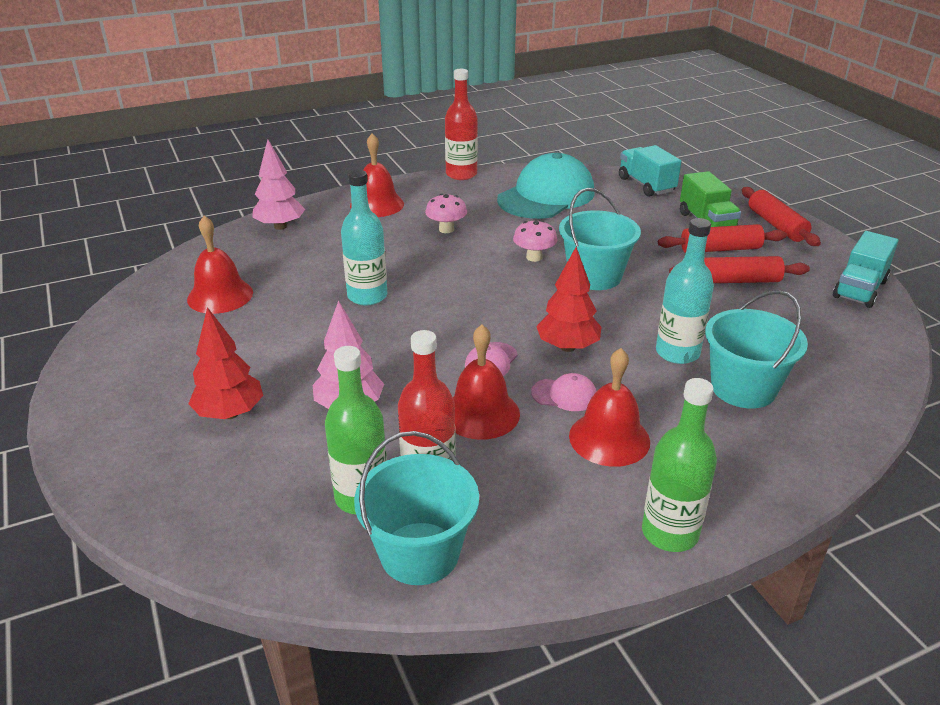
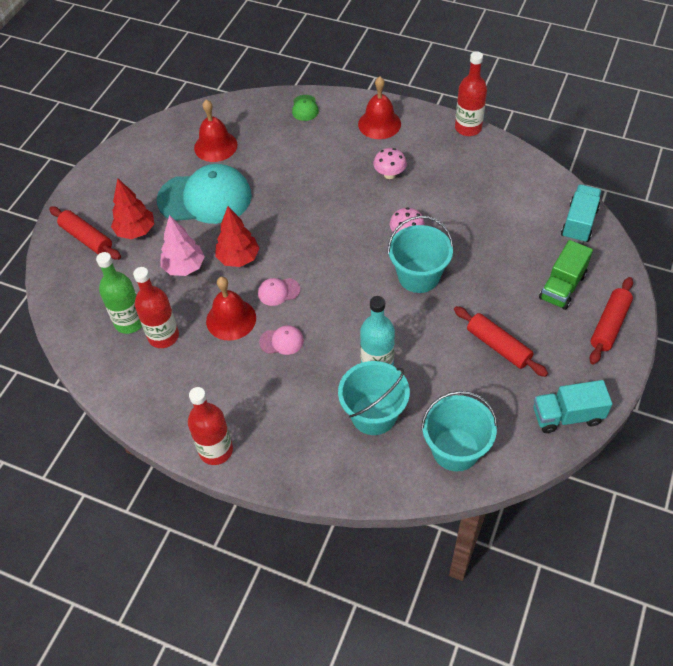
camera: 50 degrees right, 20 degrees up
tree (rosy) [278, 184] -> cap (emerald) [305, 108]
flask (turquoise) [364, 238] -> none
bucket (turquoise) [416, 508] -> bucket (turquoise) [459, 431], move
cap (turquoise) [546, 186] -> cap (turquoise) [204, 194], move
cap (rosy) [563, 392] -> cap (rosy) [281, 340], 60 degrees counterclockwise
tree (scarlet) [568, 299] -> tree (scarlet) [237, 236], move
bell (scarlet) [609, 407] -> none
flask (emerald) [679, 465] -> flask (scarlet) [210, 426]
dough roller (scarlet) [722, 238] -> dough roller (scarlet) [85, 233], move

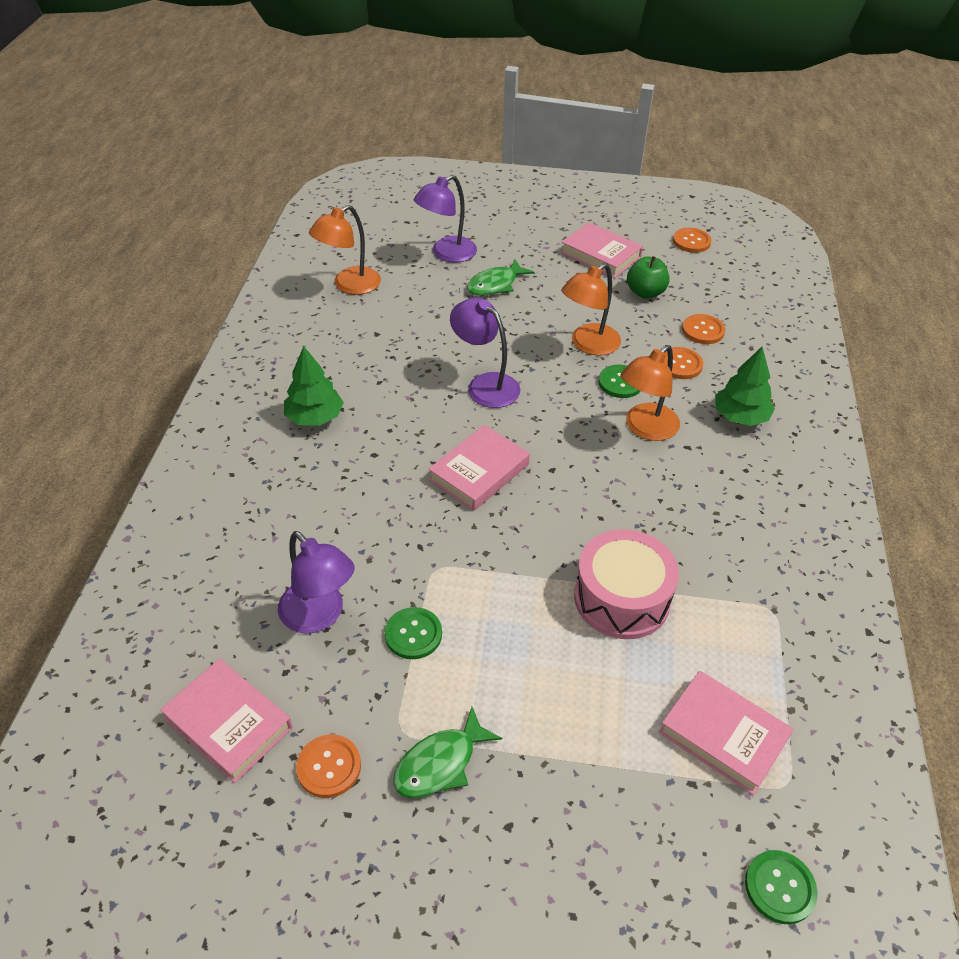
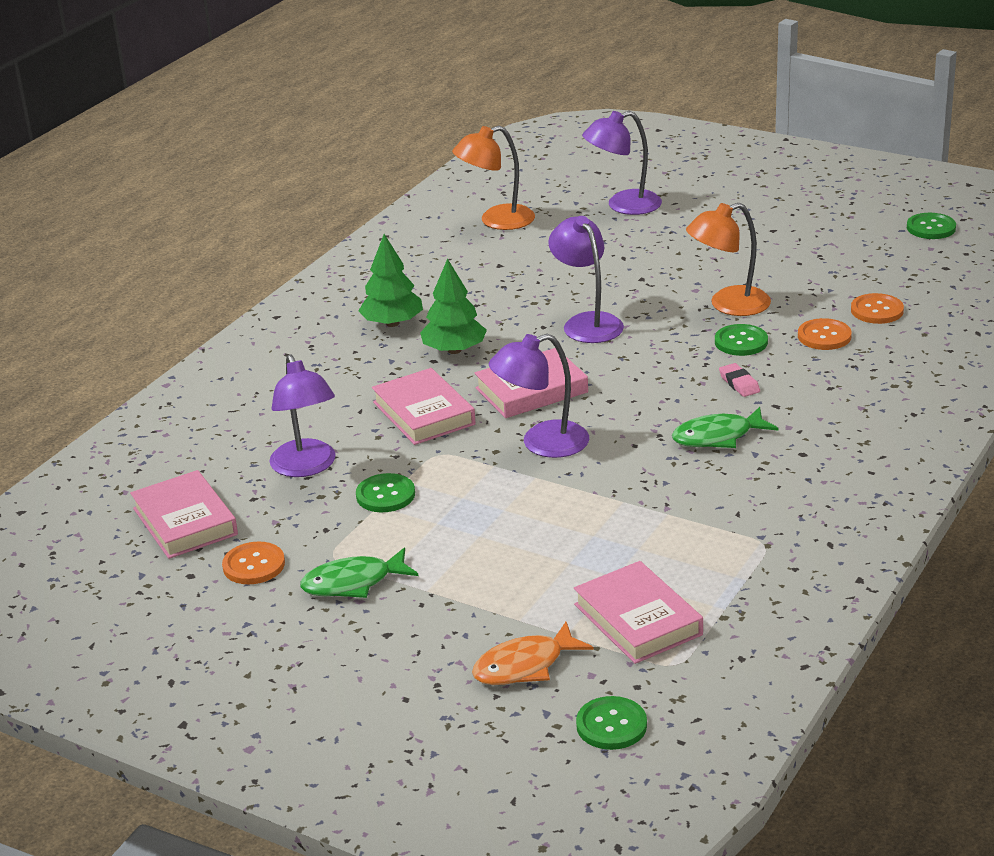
camera: 25 degrees right, 15 degrees down
fish figure (emerald) [500, 277] -> fish figure (emerald) [725, 427], move
book (rosy) [602, 250] -> book (rosy) [424, 406], move
toy drum (rosy) [626, 584] -> none
lamp (orange) [650, 393] -> eraser (rosy) [739, 380]
apple (emerald) [648, 277] -> none
sewing button (orange) [692, 240] -> sewing button (emerald) [931, 226]
tree (emerald) [745, 386] -> tree (emerald) [453, 306], move
none -> fish figure (orange) [532, 653]
none -> lamp (violet) [539, 396]

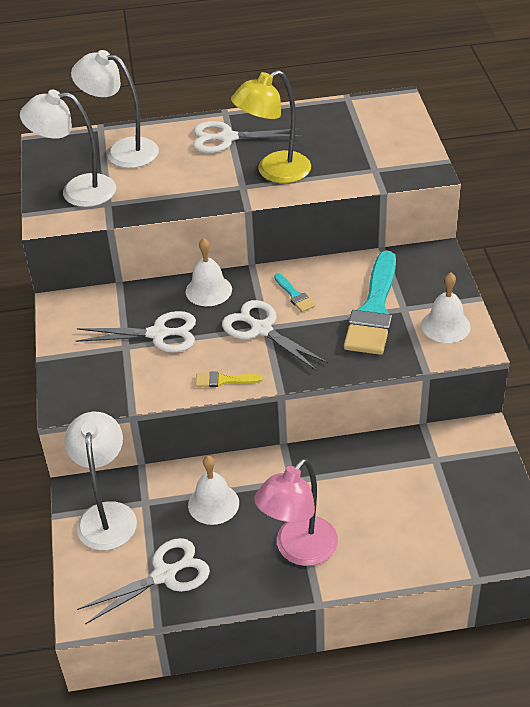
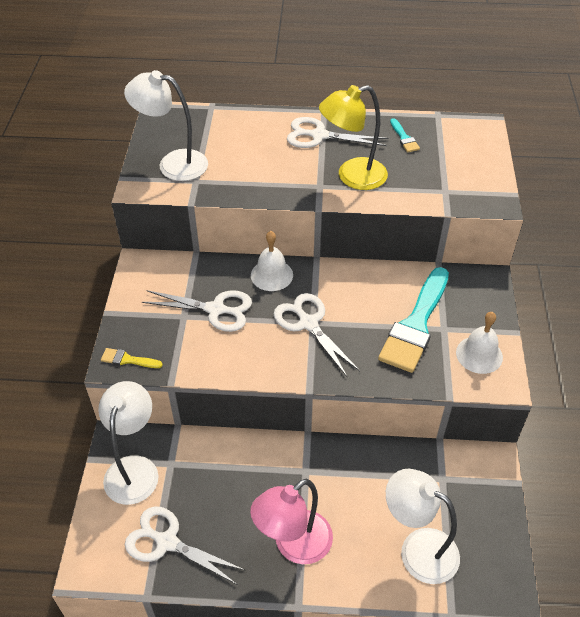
camera: 10 degrees right, 5 degrees up
lamp (pure white) [115, 109] -> lamp (pure white) [423, 526], move
scissors (pure white) [143, 581] -> scissors (pure white) [185, 546], 135 degrees counterclockwise
bell (pure white) [213, 490] -> none
brush (yellow) [229, 379] -> brush (yellow) [132, 358], move
brush (turquoise) [294, 292] -> brush (turquoise) [405, 135], move

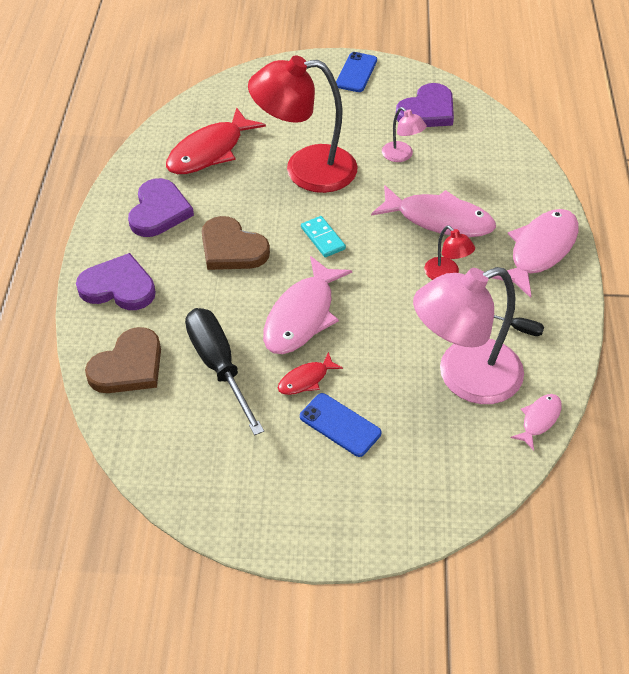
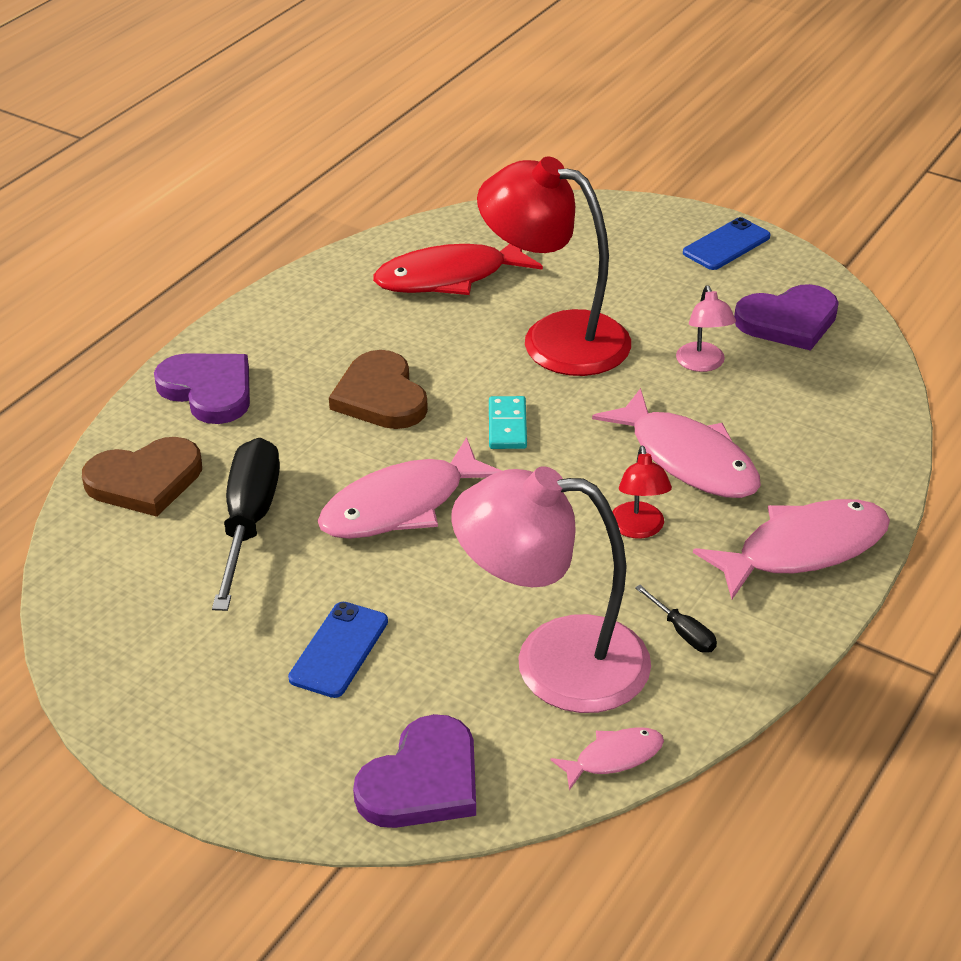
camera: 30 degrees right, 10 degrees down
heart (violet) [161, 207] -> heart (violet) [414, 771], move
fish figure (scarlet) [310, 373] -> none
mobile phone (cobalt) [341, 425] -> mobile phone (cobalt) [338, 650], 45 degrees clockwise

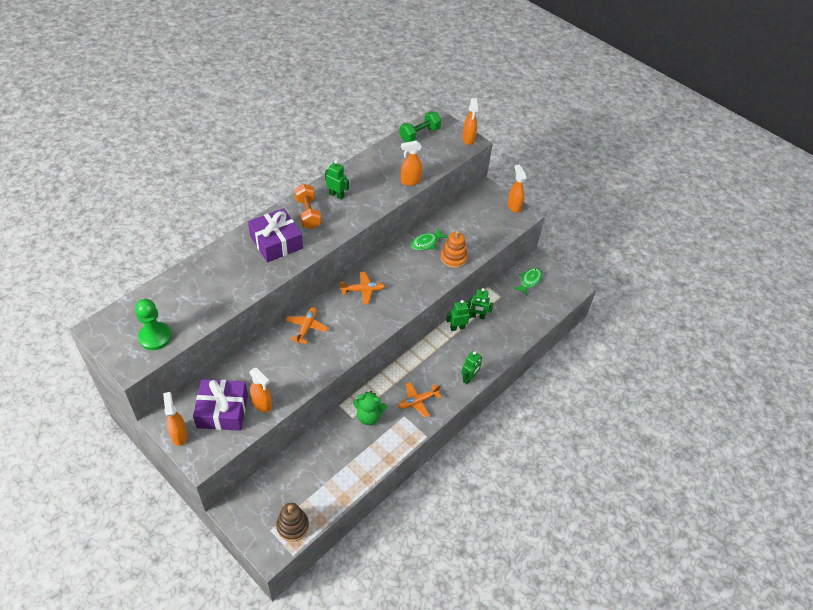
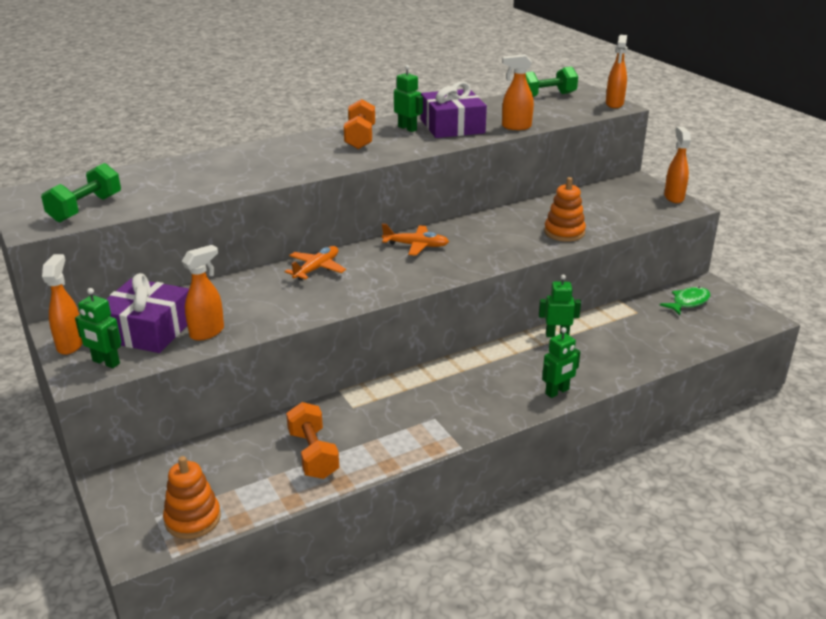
camera: 20 degrees right, 20 degrees down
game pawn (emerald) [153, 324] -> dumbbell (emerald) [81, 192]
wrapped gift (violet) [275, 235] -> wrapped gift (violet) [454, 109], move
sprayer (orange) [260, 390] -> sprayer (orange) [203, 292], 105 degrees counterclockwise
stacking rings (russet) [292, 522] -> stacking rings (orange) [192, 497]
teddy bear (emerald) [370, 408] -> none
plane (orange) [420, 400] -> none
fish figure (emerald) [429, 239] -> none
toy robot (emerald) [480, 303] -> toy robot (emerald) [98, 328], move
none -> dumbbell (orange) [312, 440]

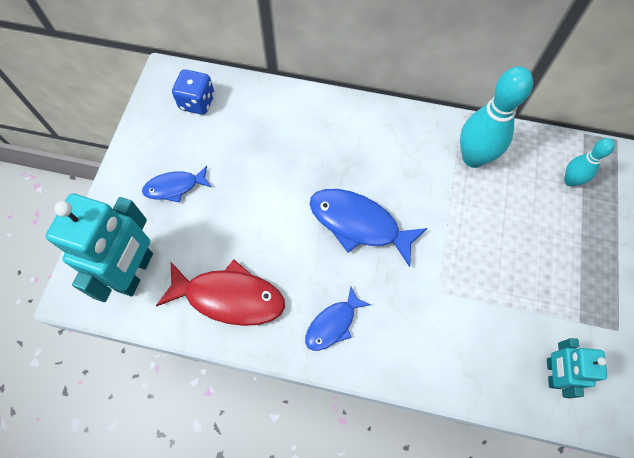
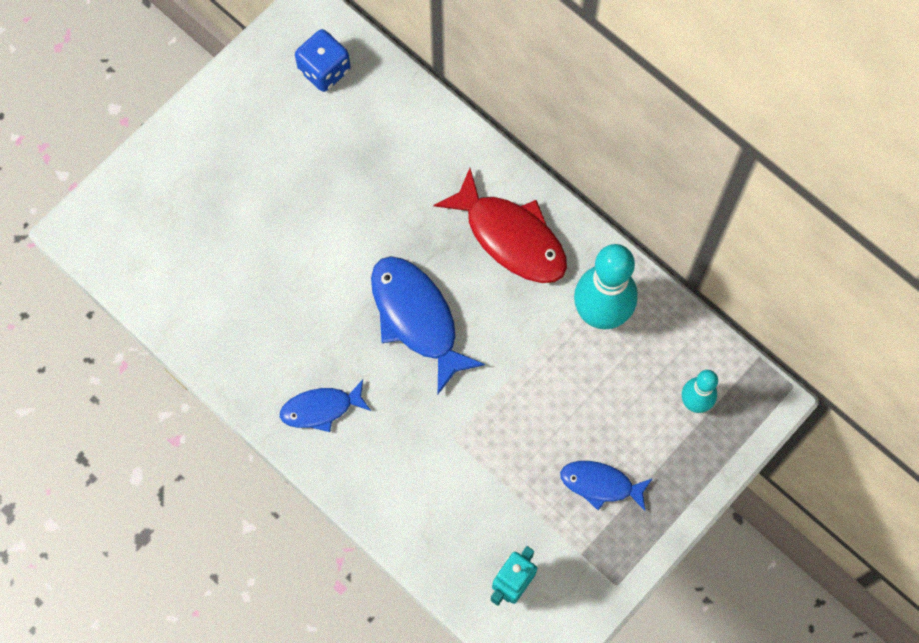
camera: 30 degrees right, 5 degrees up
toy robot (turquoise) [99, 247] -> none
fish figure (cobalt) [176, 184] -> fish figure (cobalt) [606, 486], move
fish figure (scarlet) [220, 293] -> fish figure (scarlet) [500, 225], move

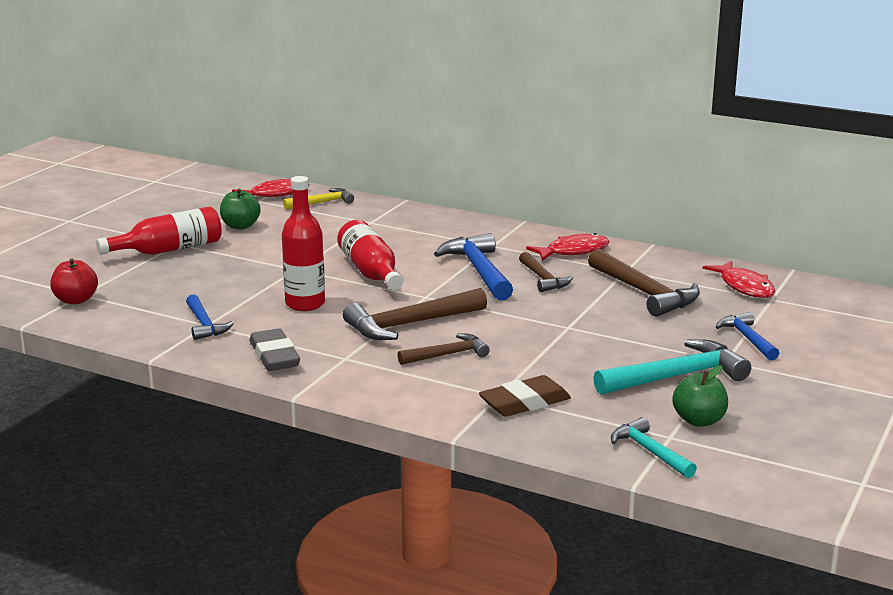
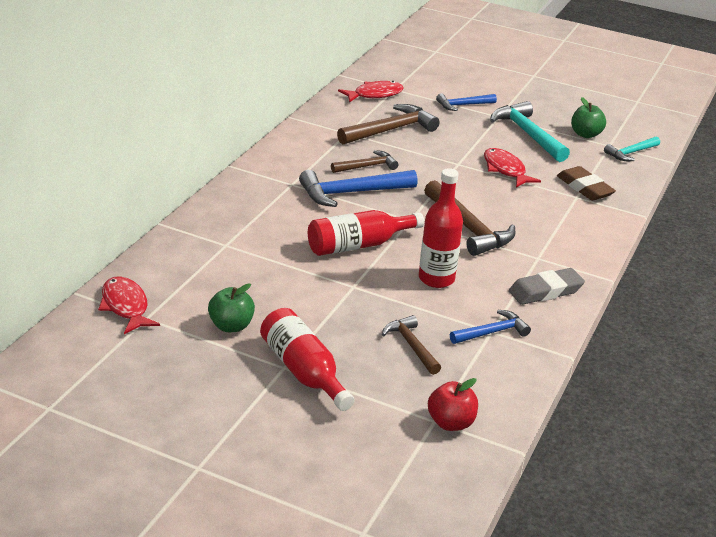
camera: 95 degrees left, 10 degrees up
carpenter's hammer (yellow) [318, 199] -> none
carpenter's hammer (russet) [444, 349] -> carpenter's hammer (russet) [411, 345], move
fish figure (scarlet) [568, 247] -> fish figure (scarlet) [512, 168], move

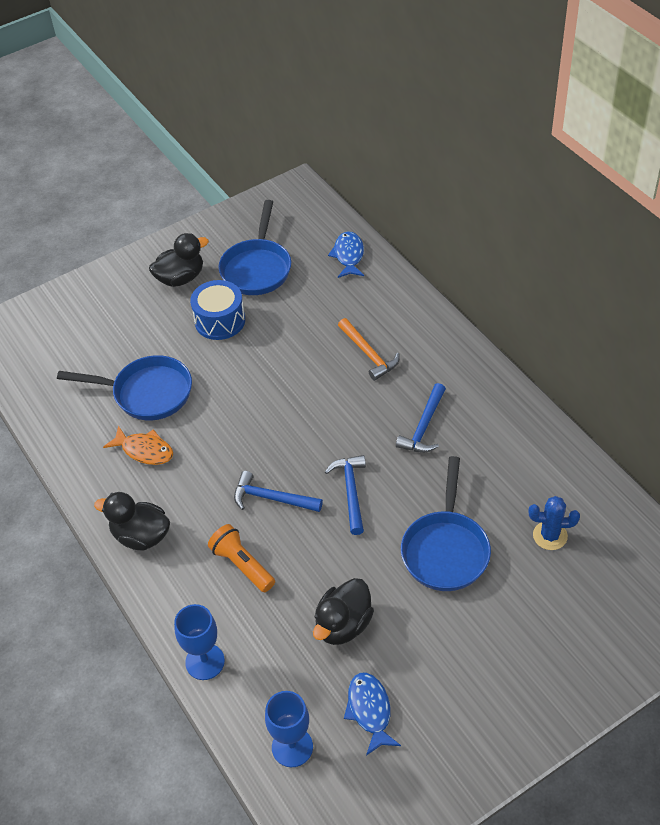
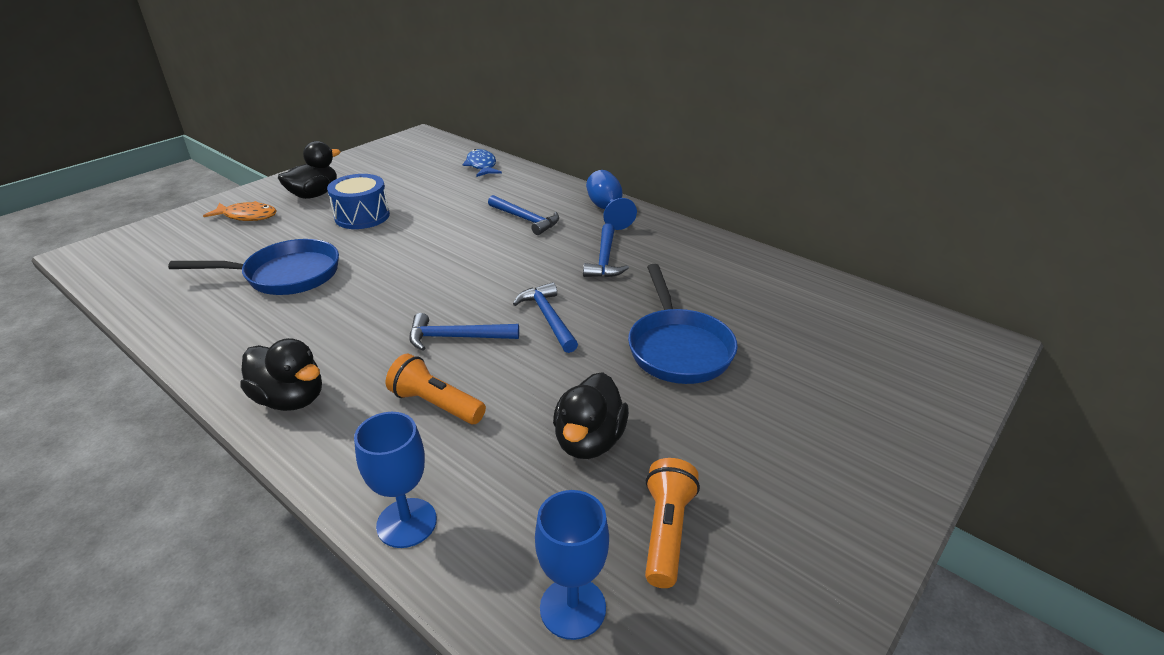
camera: 20 degrees left, 15 degrees down
rubber duck (ebony) [132, 521] -> rubber duck (ebony) [281, 374], 150 degrees counterclockwise
fish figure (orange) [138, 445] -> fish figure (orange) [239, 211], move
skillet (cobalt) [255, 247] -> none
carpenter's hammer (orange) [368, 349] -> carpenter's hammer (cobalt) [523, 215]
fish figure (cobalt) [372, 714] -> pocket torch (orange) [672, 523]
cactus (cobalt) [554, 523] -> none
none -> goblet (cobalt) [611, 200]

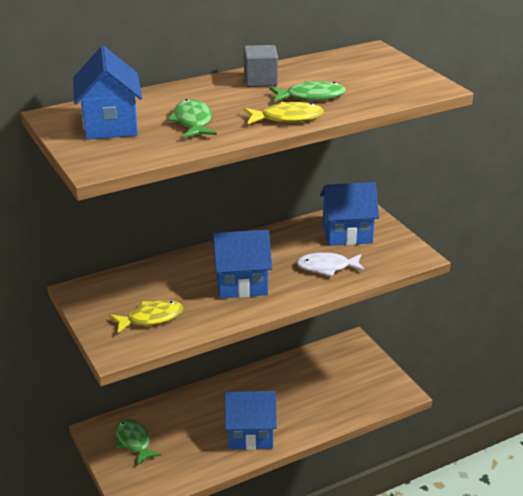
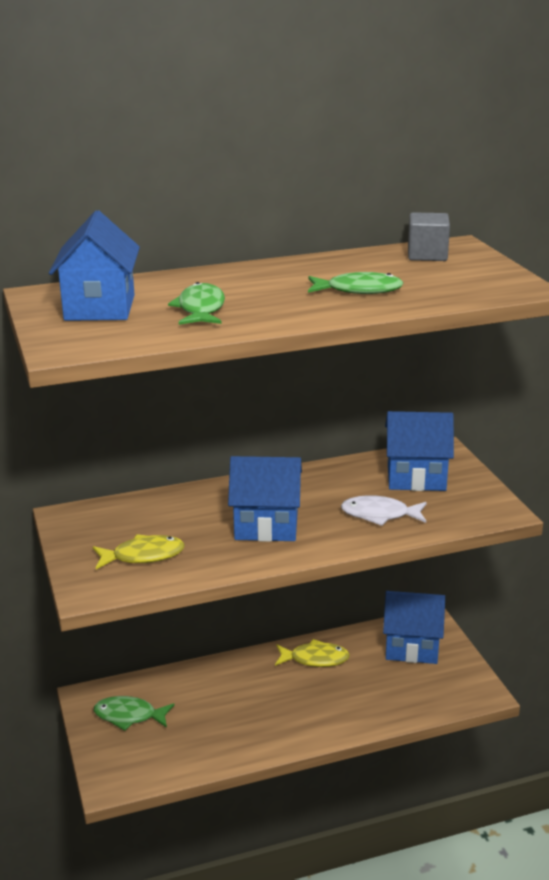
camera: 10 degrees right, 5 degrees down
fish figure (emerald) [138, 442] -> fish figure (emerald) [134, 713], 60 degrees counterclockwise
house (cobalt) [251, 420] -> house (cobalt) [414, 627], move
solid cube (gray) [261, 66] -> solid cube (gray) [429, 237], move
fish figure (yellow) [284, 113] -> fish figure (yellow) [312, 653], move

